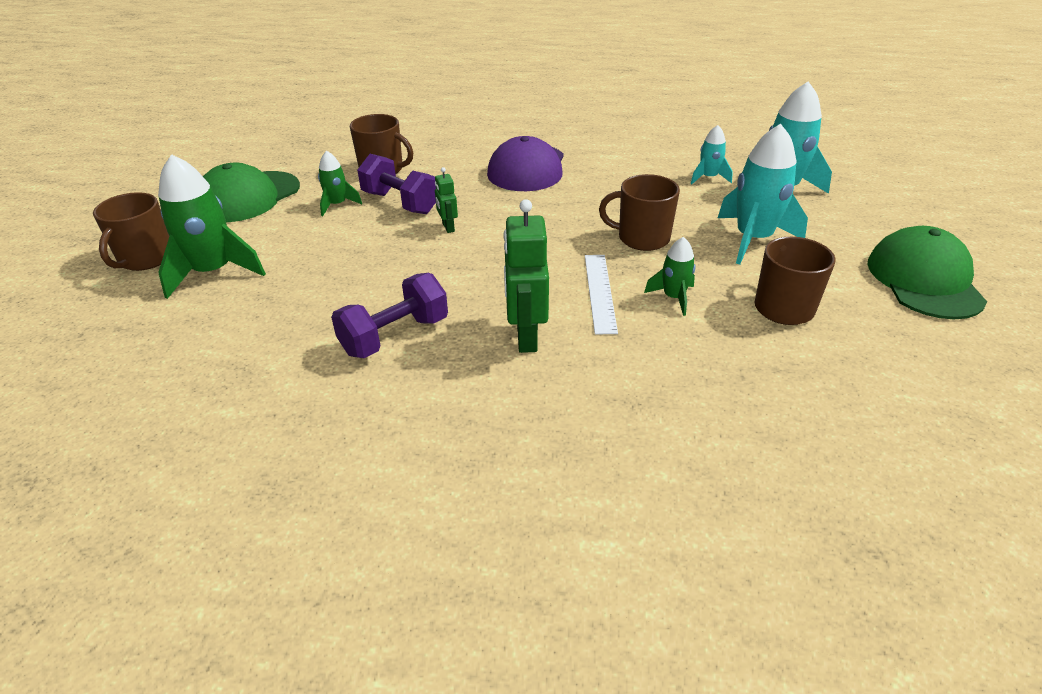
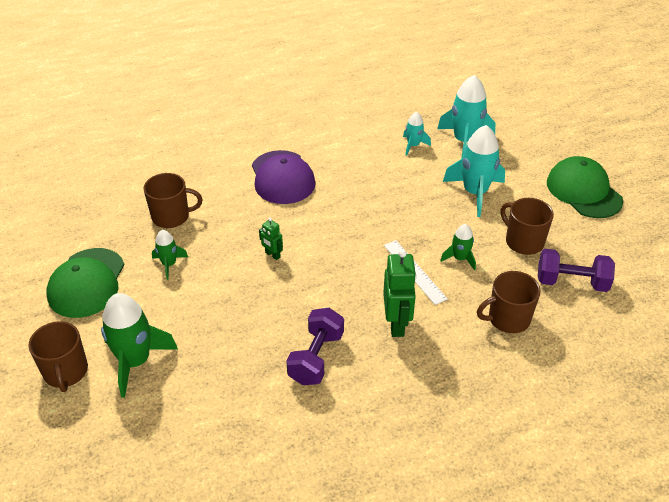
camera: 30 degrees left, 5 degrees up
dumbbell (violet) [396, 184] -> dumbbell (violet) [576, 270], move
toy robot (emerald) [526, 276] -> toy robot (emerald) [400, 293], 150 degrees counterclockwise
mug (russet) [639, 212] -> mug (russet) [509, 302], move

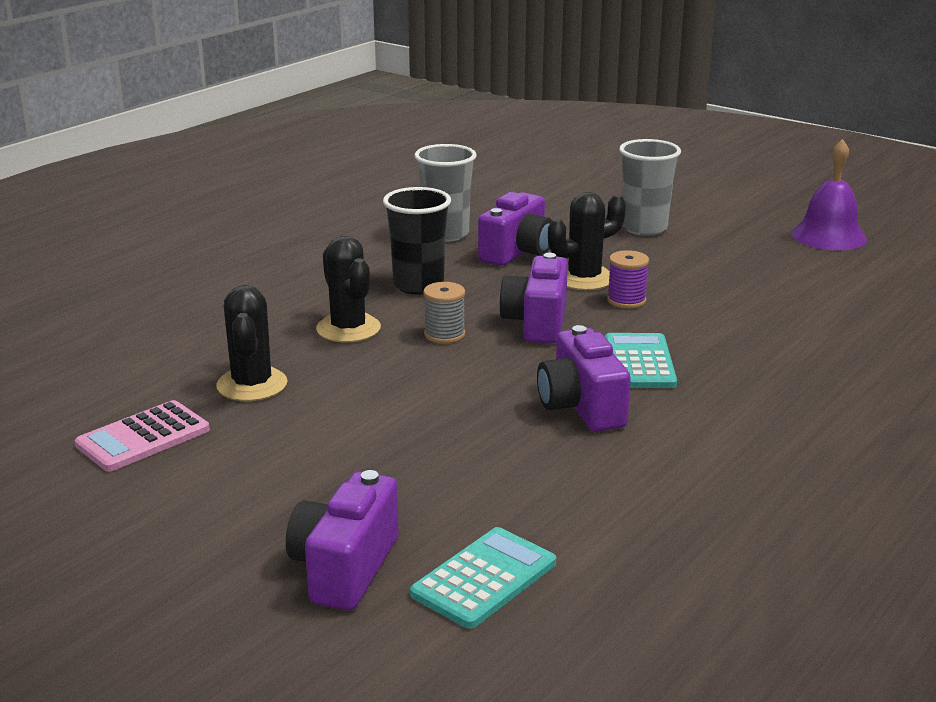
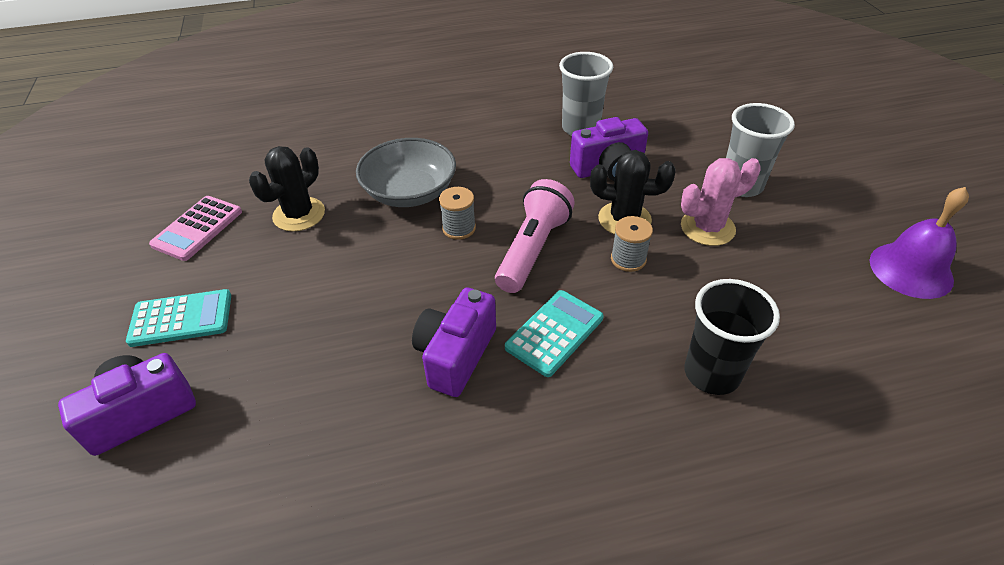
camera: 40 degrees right, 20 degrees up
adding machine (rosy) [142, 436] -> adding machine (rosy) [195, 228], 60 degrees counterclockwise
cactus (ebony) [348, 289] -> bowl (gray) [406, 172]
cup (ebony) [417, 241] -> cup (ebony) [732, 337], move
adding machine (turquoise) [483, 578] -> adding machine (turquoise) [178, 318], move
compact camera (violet) [533, 298] -> pocket torch (rosy) [535, 236]
reel of thread (violet) [628, 279] -> reel of thread (gray) [632, 244]
none -> cactus (rosy) [721, 202]

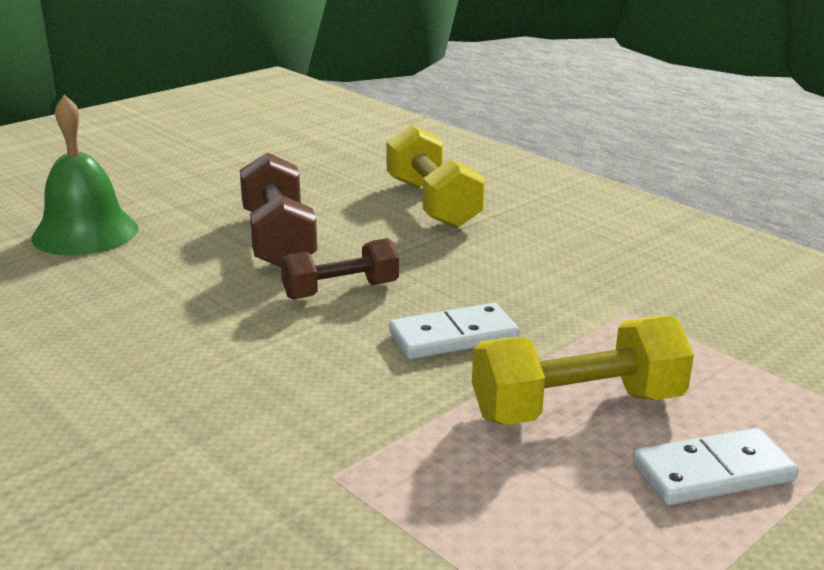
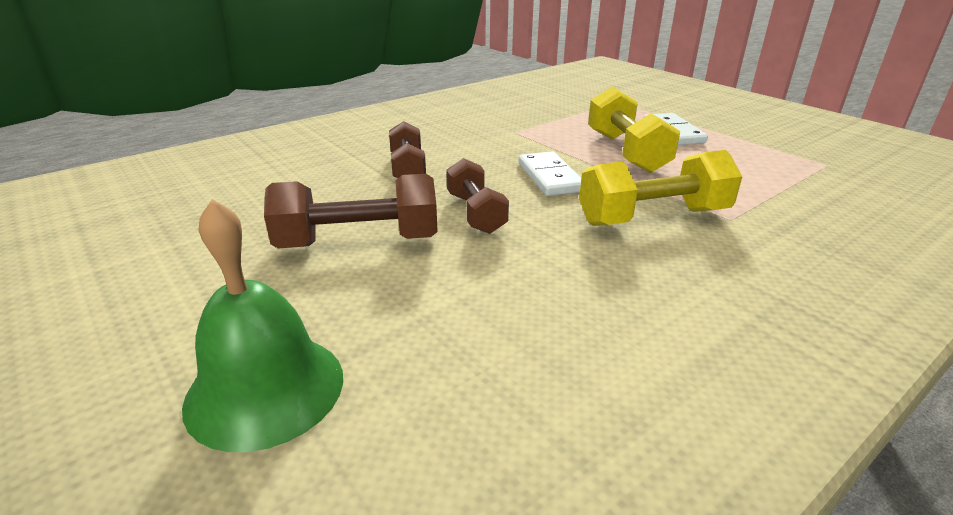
camera: 85 degrees left, 5 degrees up
dumbbell (yellow) [436, 176] -> dumbbell (yellow) [660, 188], move
none -> dumbbell (russet) [407, 149]

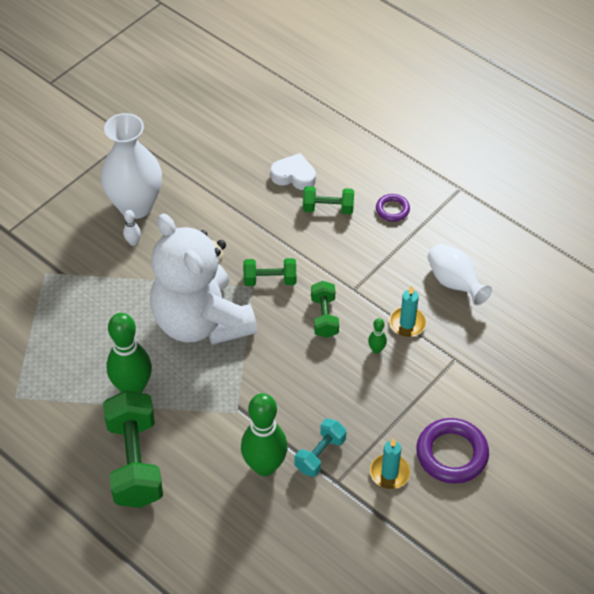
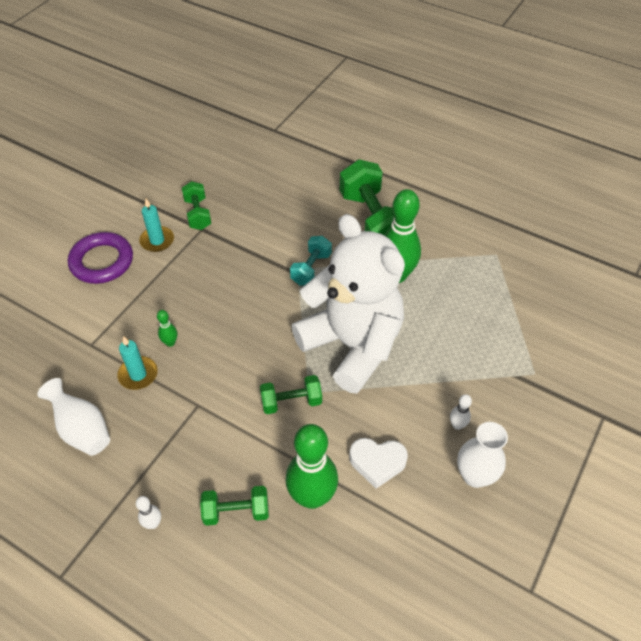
camera: 170 degrees right, 0 degrees up
tall vase (pure white) [131, 166] -> tall vase (pure white) [482, 455], x0.62
bowling pin (emerald) [264, 434] -> bowling pin (emerald) [311, 466], move
heart (pure white) [293, 171] -> heart (pure white) [378, 463], move
dumbbell (turquoise) [320, 448] -> dumbbell (turquoise) [311, 260], move
dumbbell (emerald) [325, 309] -> dumbbell (emerald) [196, 205], move
torus (violet) [393, 208] -> bowling pin (pure white) [148, 512]

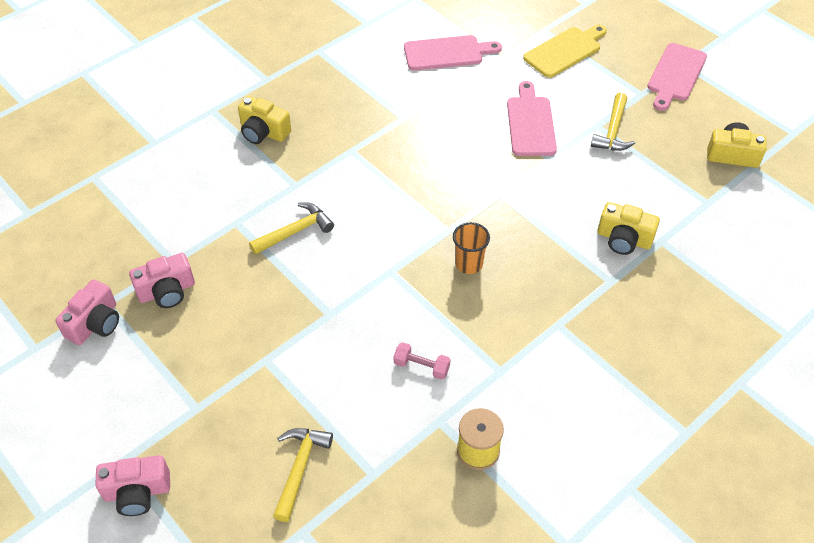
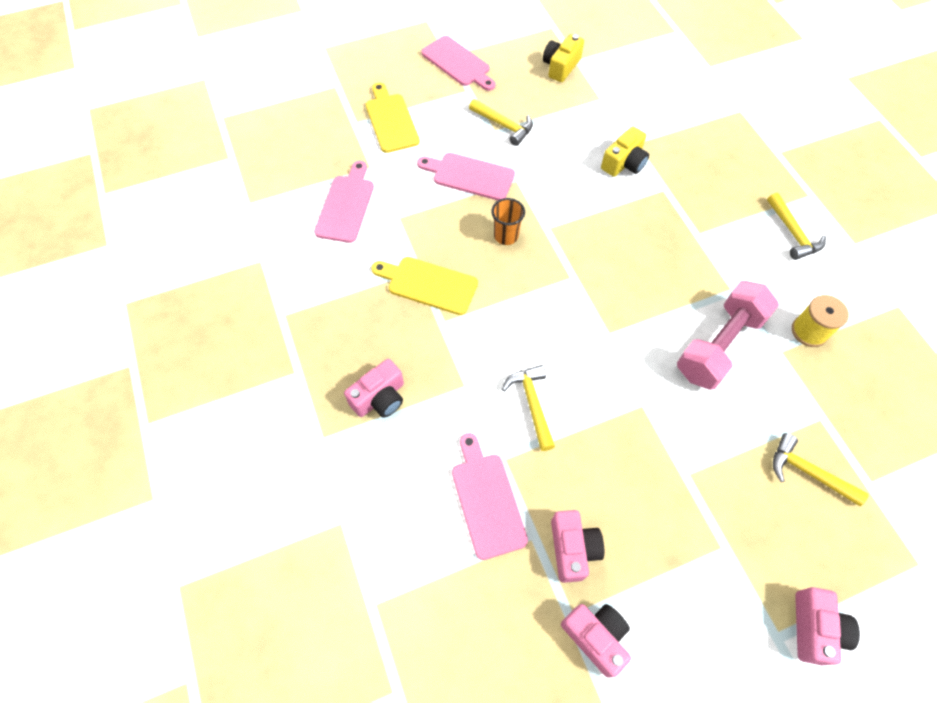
camera: 70 degrees left, 10 degrees up
compact camera (yellow) [264, 120] -> compact camera (rosy) [374, 388]
dumbbell (rosy) [422, 361] -> dumbbell (rosy) [728, 335], x2.34
cup (orange) [471, 248] -> cup (orange) [508, 221], move
none -> cutting board (yellow) [424, 286]
none -> cutting board (rosy) [490, 496]
none -> carpenter's hammer (yellow) [796, 226]

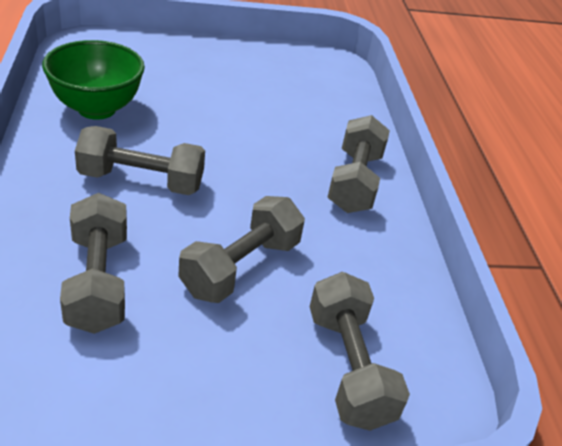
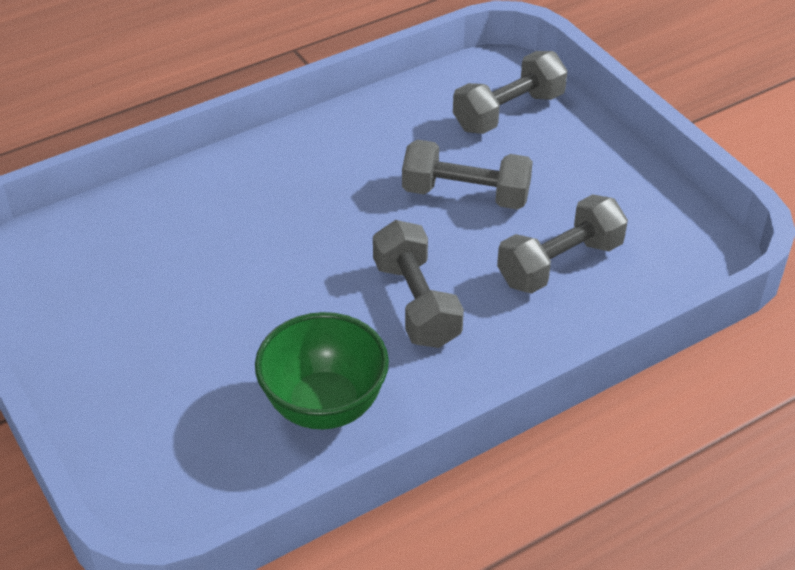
camera: 110 degrees left, 5 degrees up
dumbbell (gray) [358, 164] -> none

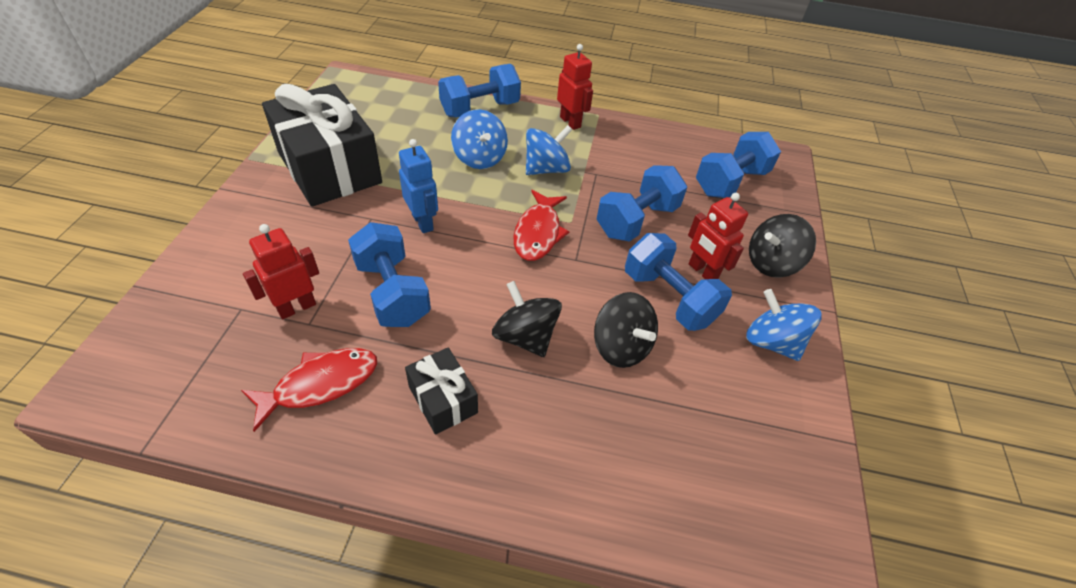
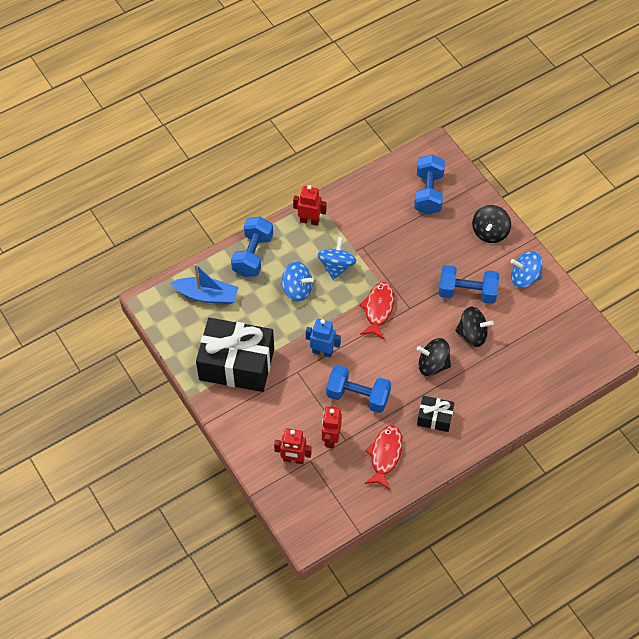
camera: 40 degrees left, 10 degrees up
fish figure (scarlet) [541, 225] -> fish figure (scarlet) [376, 310], 135 degrees counterclockwise
dumbbell (cobalt) [642, 203] -> none
toy robot (scarlet) [718, 236] -> toy robot (scarlet) [293, 446], move
none -> toy boat (cobalt) [204, 284]

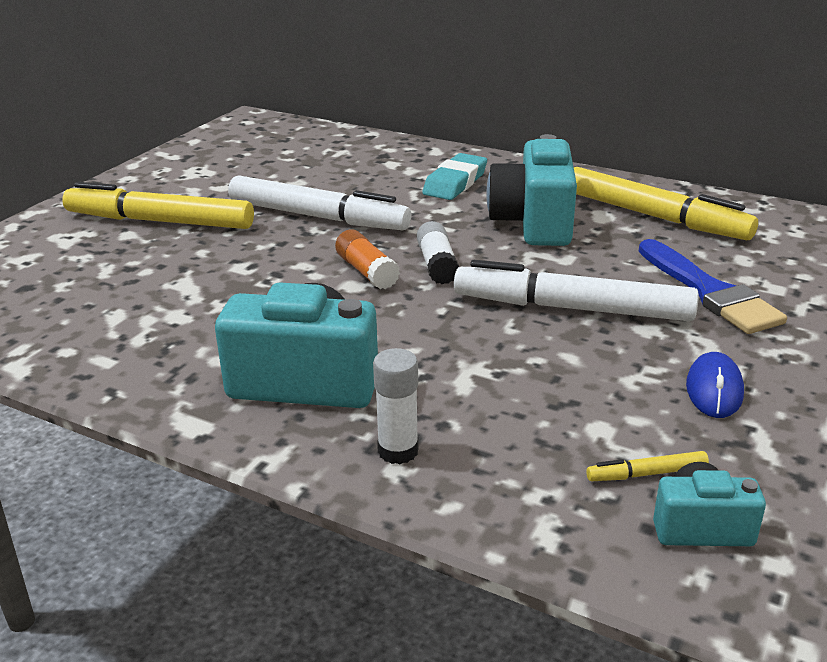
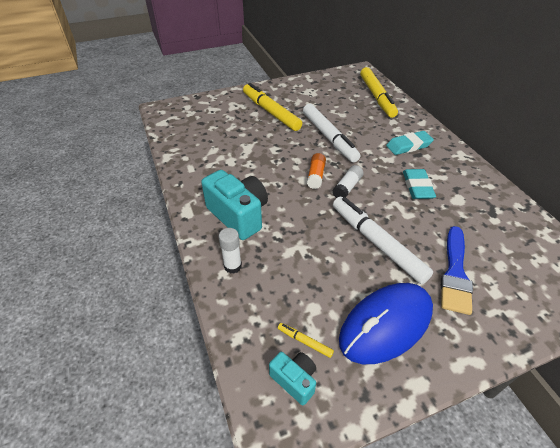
camera: 40 degrees right, 15 degrees up
compact camera (turquoise) [531, 190] -> eraser (turquoise) [419, 184]
marker pen (yellow) [666, 203] -> marker pen (yellow) [379, 92], move
mouse (cobalt) [715, 385] -> mouse (cobalt) [386, 323], x2.17

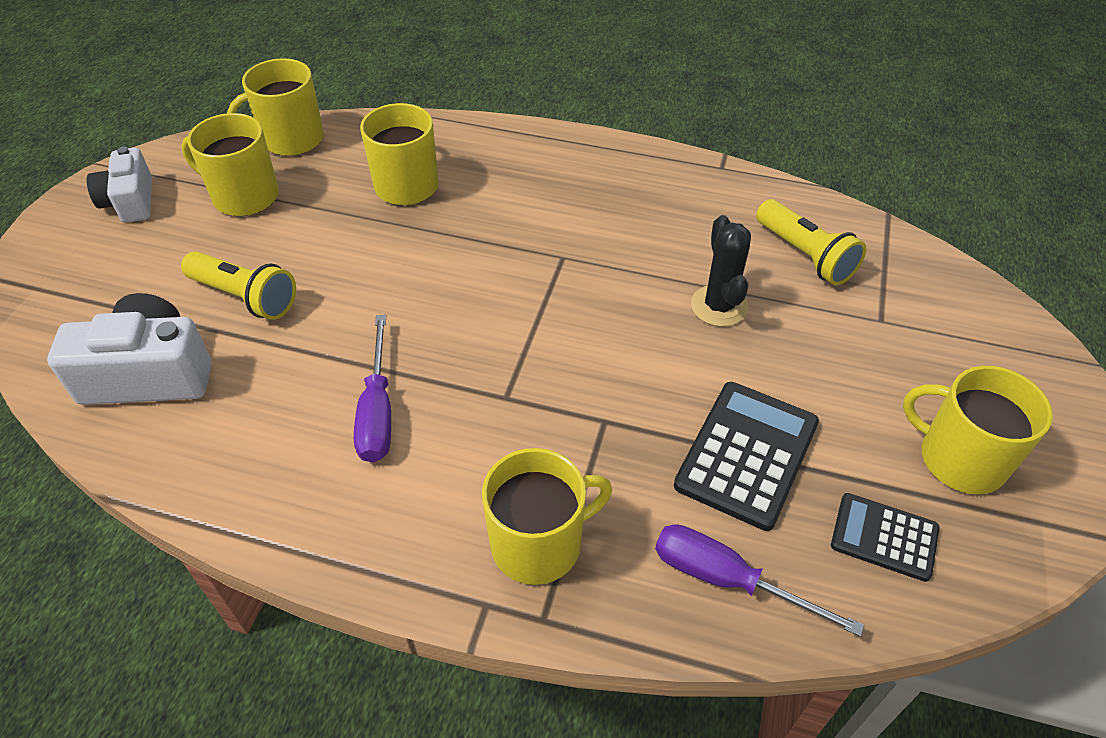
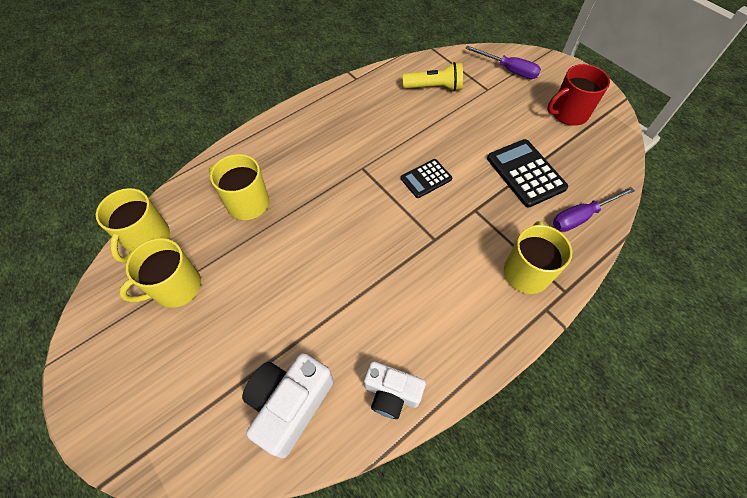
camera: 55 degrees left, 10 degrees up
compact camera (pure white) [119, 184] -> compact camera (pure white) [395, 390], move
pocket torch (yellow) [238, 285] -> none
screwdriver (violet) [372, 389] -> screwdriver (violet) [503, 62], move
cactus (ebony) [721, 271] -> none
adding machine (ebony) [885, 537] -> adding machine (ebony) [426, 178], move
mug (yellow) [978, 430] -> mug (scarlet) [578, 95]

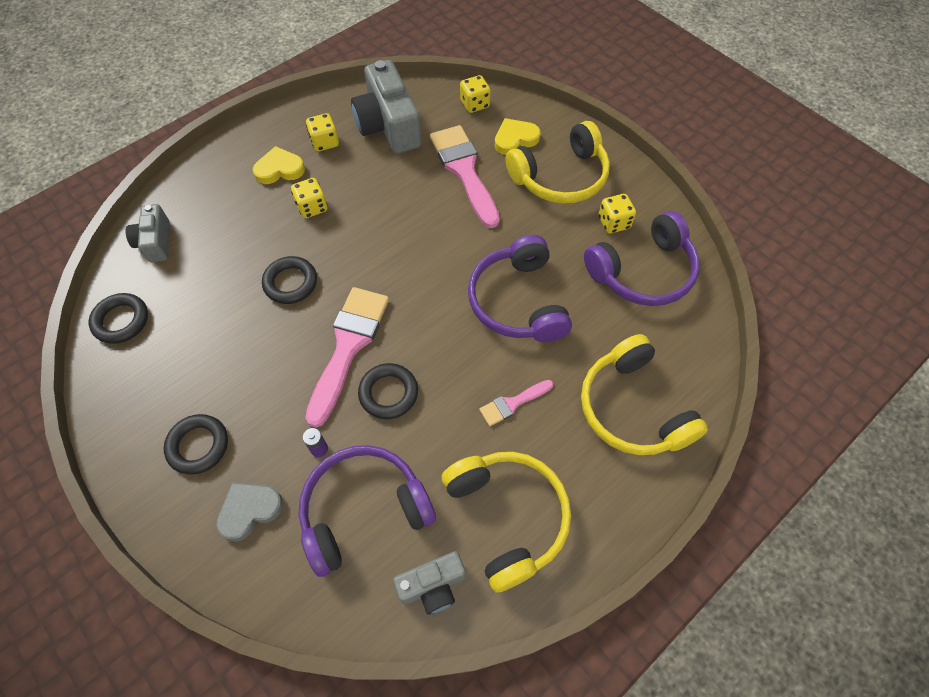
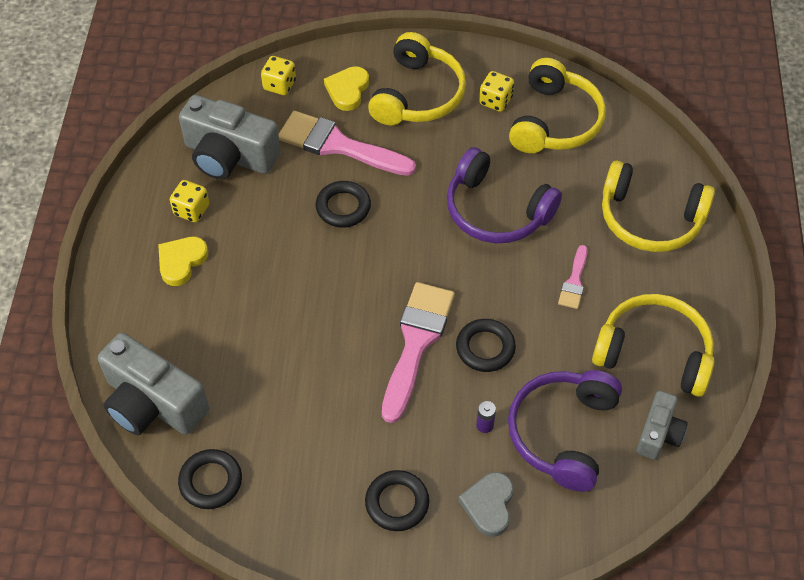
camera: 45 degrees left, 5 degrees down
compact camera (gray) [147, 233] -> compact camera (gray) [153, 383], x1.79
torus (ebony) [289, 280] -> torus (ebony) [343, 204], move
dice (yellow) [309, 198] -> none
brush (rosy) [347, 357] -> brush (rosy) [418, 352], 45 degrees clockwise
headphones (violet) [642, 258] -> headphones (yellow) [557, 105]

